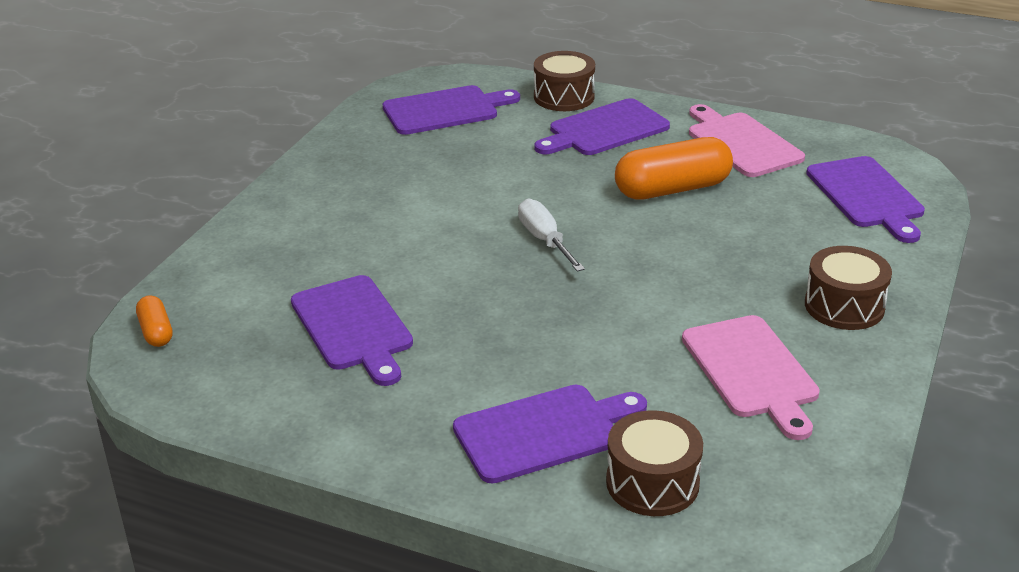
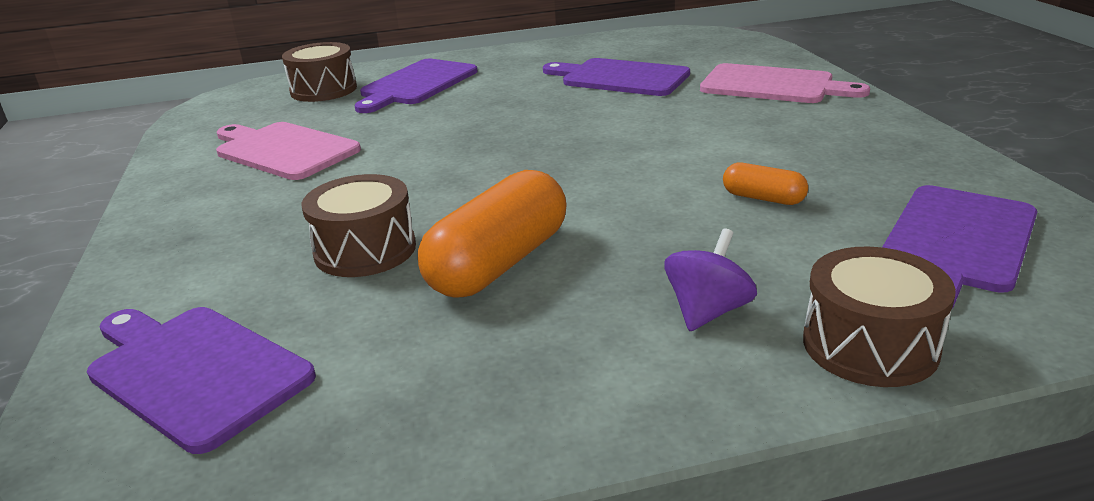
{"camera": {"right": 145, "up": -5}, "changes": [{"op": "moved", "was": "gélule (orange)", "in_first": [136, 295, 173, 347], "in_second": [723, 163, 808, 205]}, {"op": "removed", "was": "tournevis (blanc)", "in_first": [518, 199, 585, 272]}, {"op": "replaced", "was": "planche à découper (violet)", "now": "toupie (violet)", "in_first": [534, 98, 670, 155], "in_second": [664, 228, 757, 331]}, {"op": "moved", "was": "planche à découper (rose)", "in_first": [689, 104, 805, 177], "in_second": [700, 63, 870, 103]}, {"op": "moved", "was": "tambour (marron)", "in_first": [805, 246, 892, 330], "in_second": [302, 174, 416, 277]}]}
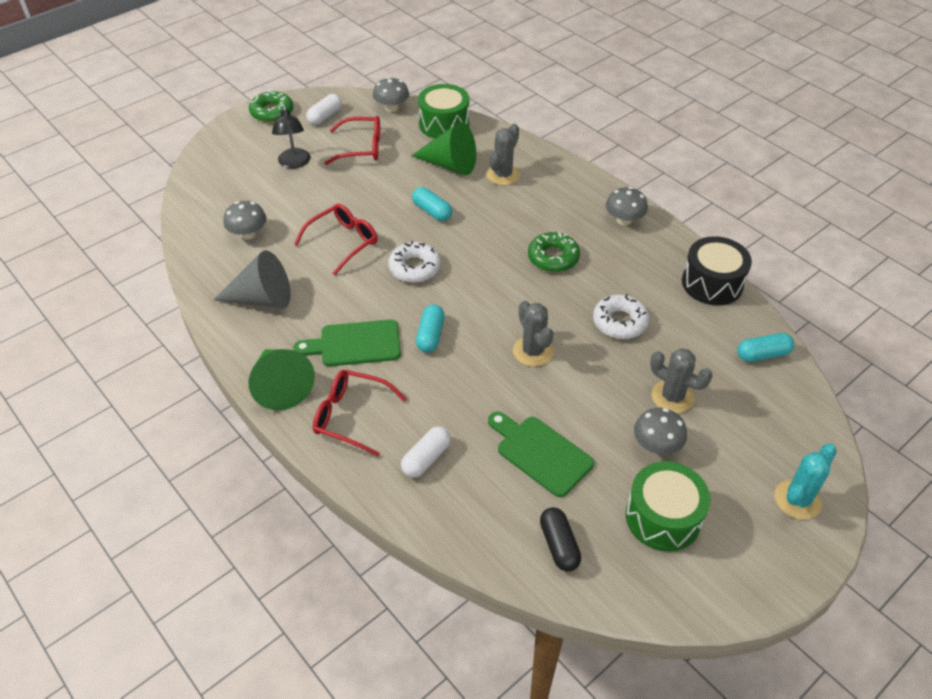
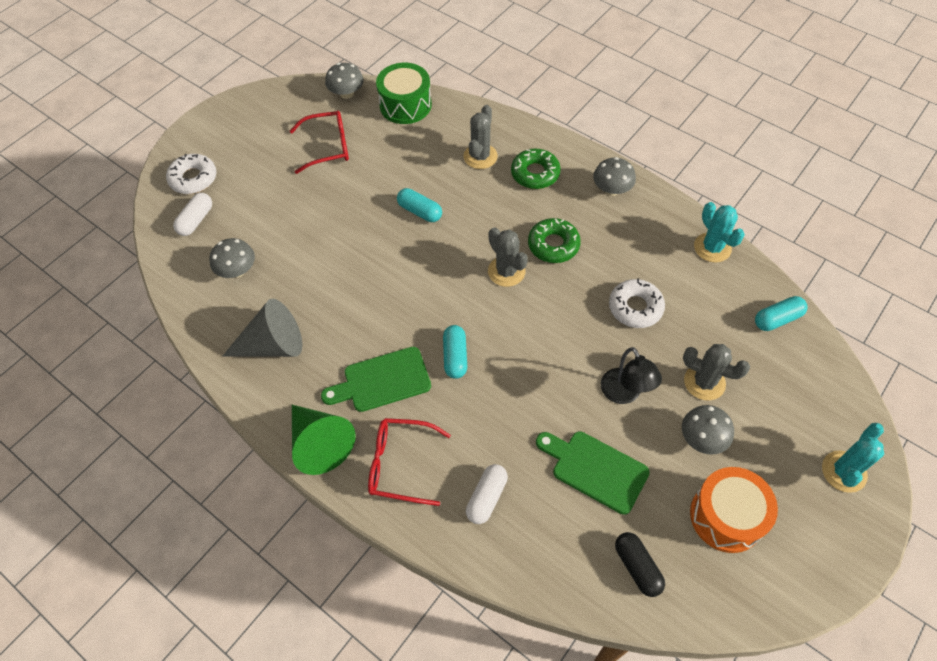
{"camera": {"right": -10, "up": 10}, "changes": [{"op": "moved", "was": "beignet (vert)", "in_first": [249, 90, 293, 123], "in_second": [511, 149, 561, 189]}, {"op": "moved", "was": "lampe (noir)", "in_first": [272, 106, 311, 169], "in_second": [601, 347, 662, 404]}, {"op": "removed", "was": "lunettes (rouge)", "in_first": [294, 204, 378, 275]}, {"op": "moved", "was": "gélule (blanc)", "in_first": [306, 94, 342, 125], "in_second": [173, 193, 212, 236]}, {"op": "moved", "was": "beignet (blanc)", "in_first": [388, 241, 441, 283], "in_second": [166, 154, 217, 194]}, {"op": "removed", "was": "cône (vert)", "in_first": [411, 122, 476, 175]}, {"op": "moved", "was": "cactus (gris)", "in_first": [513, 301, 553, 367], "in_second": [488, 227, 528, 287]}, {"op": "recoloured", "was": "tambour (vert)", "now": "tambour (orange)", "in_first": [626, 461, 711, 552], "in_second": [690, 467, 778, 553]}, {"op": "replaced", "was": "tambour (noir)", "now": "cactus (turquoise)", "in_first": [682, 236, 752, 306], "in_second": [694, 202, 745, 263]}]}
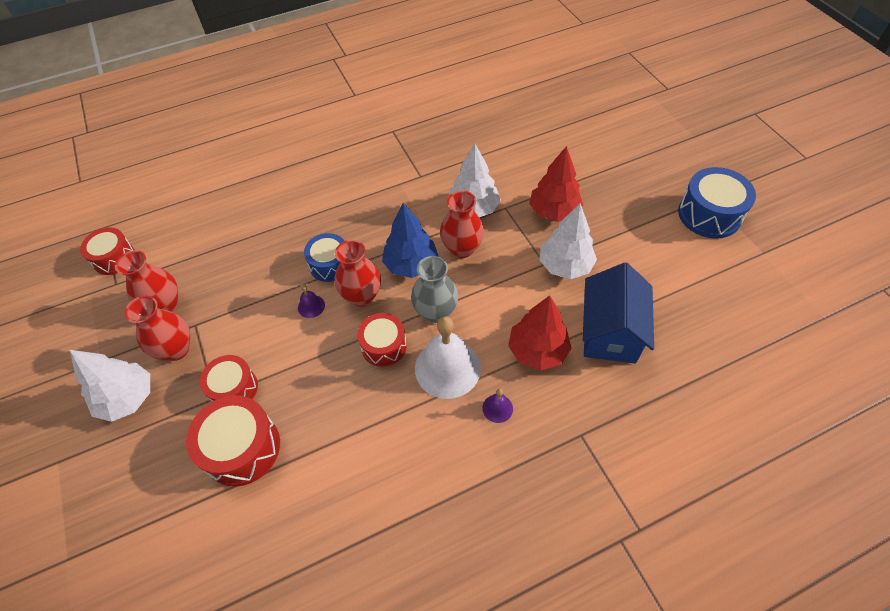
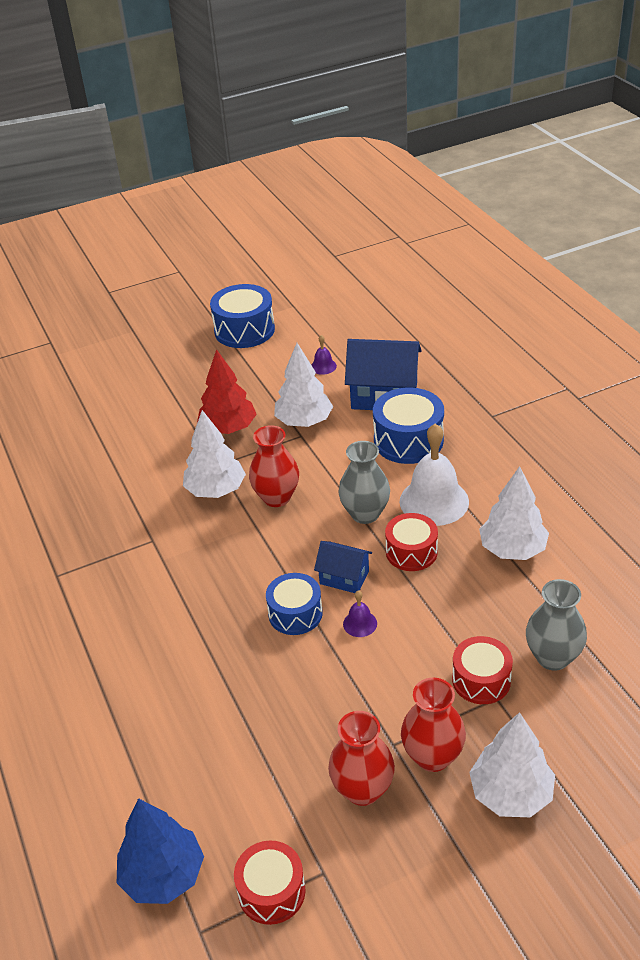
{"camera": {"right": -90, "up": -15}, "changes": [{"op": "replaced", "was": "tambour (rouge)", "now": "vase (gris)", "in_first": [186, 395, 280, 487], "in_second": [526, 579, 587, 671]}, {"op": "replaced", "was": "vase (rouge)", "now": "maison (bleu)", "in_first": [335, 240, 381, 307], "in_second": [314, 541, 372, 593]}, {"op": "moved", "was": "arbre (bleu)", "in_first": [382, 203, 438, 278], "in_second": [117, 798, 204, 904]}, {"op": "moved", "was": "cloche (violet)", "in_first": [482, 389, 513, 423], "in_second": [311, 335, 337, 375]}, {"op": "replaced", "was": "arbre (rouge)", "now": "tambour (bleu)", "in_first": [508, 295, 572, 371], "in_second": [373, 388, 444, 464]}, {"op": "added", "now": "arbre (blanc)", "in_second": [479, 466, 549, 560]}]}
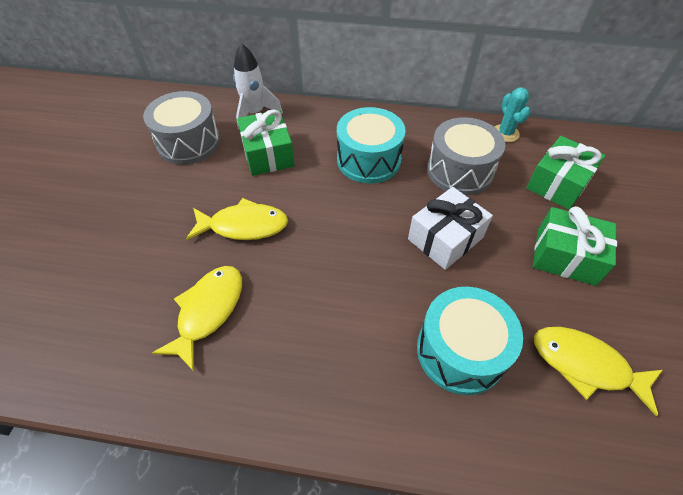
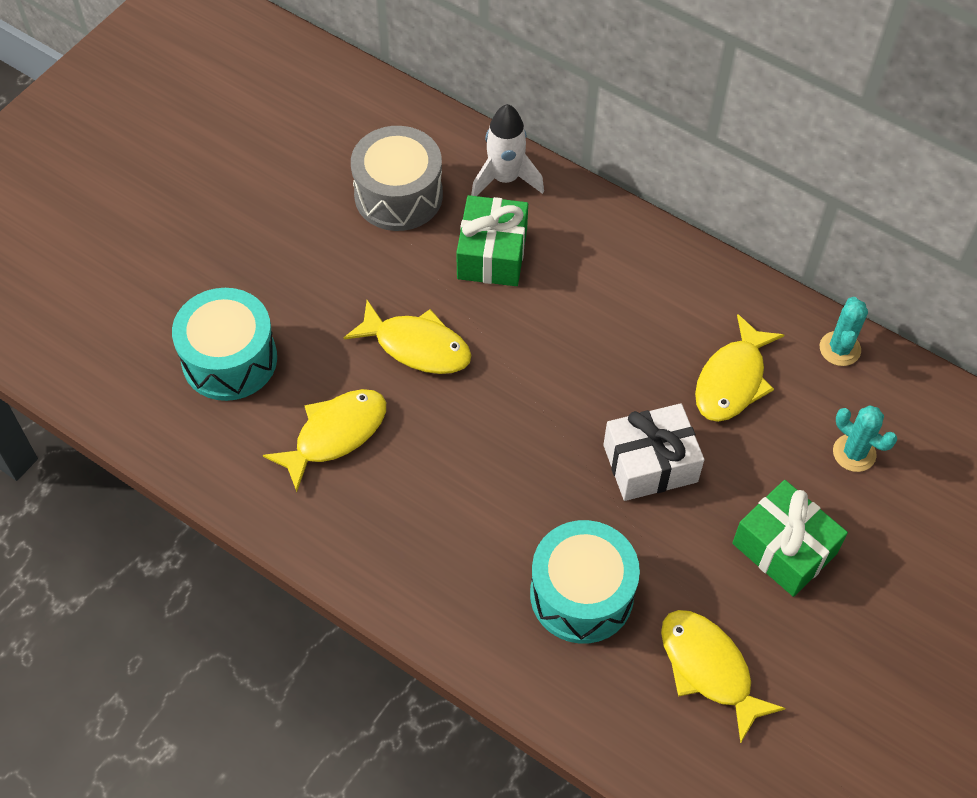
{"camera": {"right": 25, "up": 5}, "changes": [{"op": "moved", "was": "tambour (turquoise)", "in_first": [337, 107, 406, 183], "in_second": [172, 288, 277, 401]}, {"op": "replaced", "was": "tambour (gris)", "now": "poisson (jaune)", "in_first": [427, 117, 505, 195], "in_second": [695, 314, 784, 422]}, {"op": "replaced", "was": "cadeau (vert)", "now": "cactus (turquoise)", "in_first": [526, 136, 605, 210], "in_second": [833, 405, 897, 472]}]}
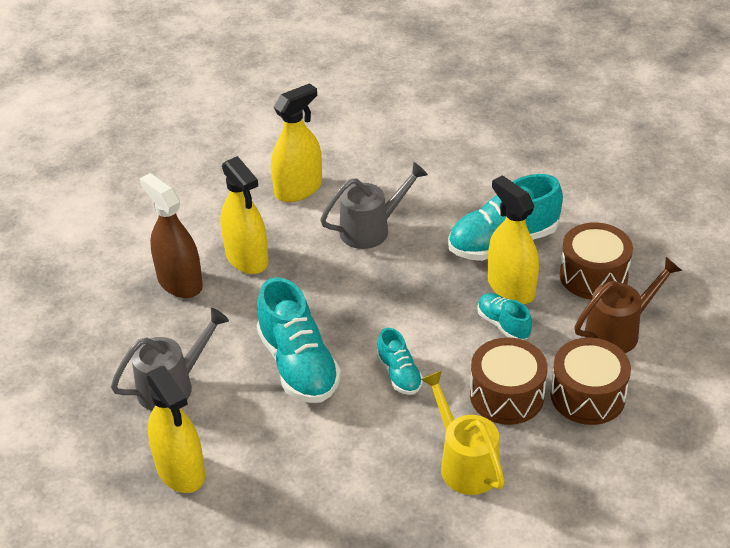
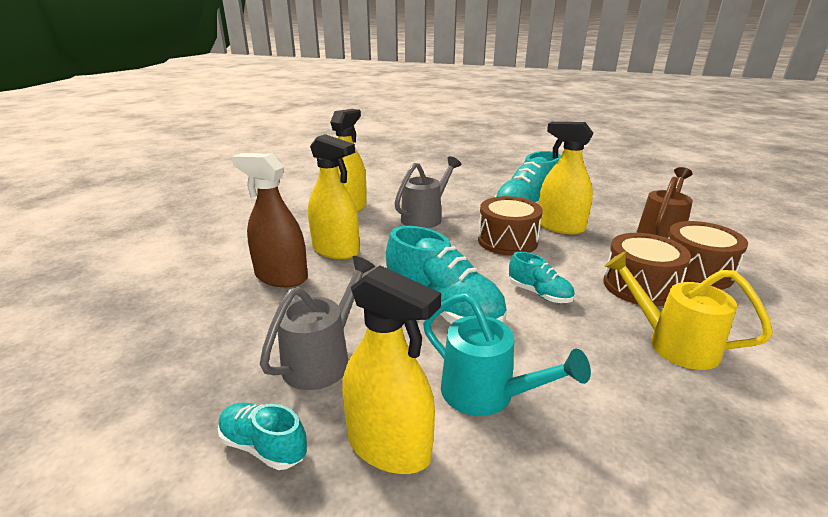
{"camera": {"right": -25, "up": -15}, "changes": [{"op": "moved", "was": "chaussure (turquoise)", "in_first": [477, 293, 532, 340], "in_second": [218, 402, 307, 470]}, {"op": "moved", "was": "tambour (marron)", "in_first": [560, 222, 633, 300], "in_second": [478, 196, 543, 256]}, {"op": "added", "now": "arrosoir (turquoise)", "in_second": [423, 293, 591, 416]}]}
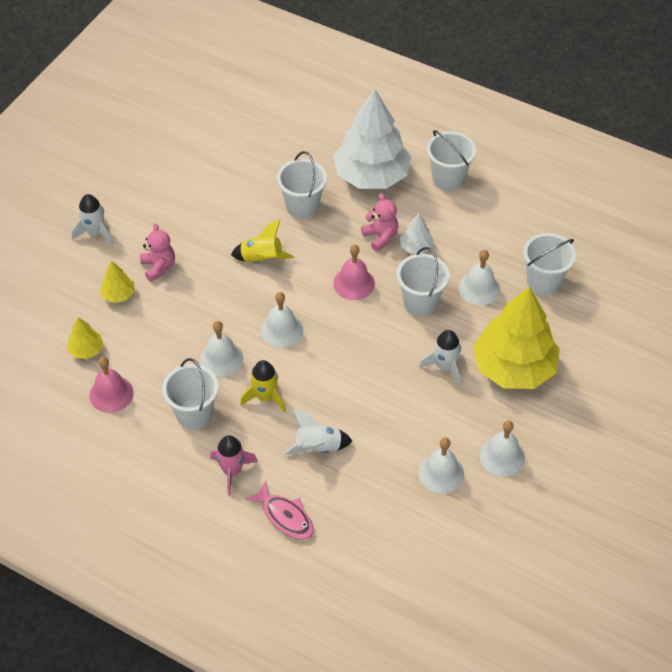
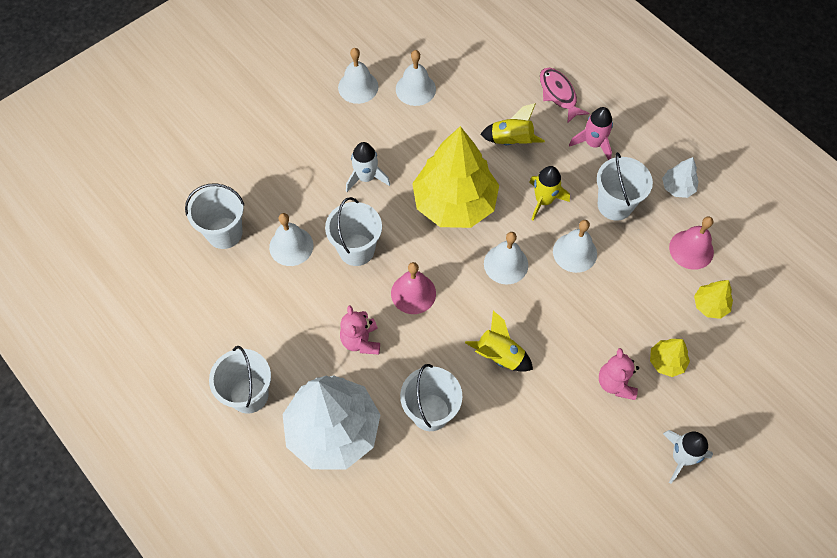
{"camera": {"right": -160, "up": 10}, "changes": [{"op": "recoloured", "was": "fusée (blanc)", "now": "fusée (jaune)", "in_first": [284, 409, 352, 454], "in_second": [480, 103, 545, 145]}, {"op": "moved", "was": "arbre (blanc)", "in_first": [400, 213, 434, 254], "in_second": [662, 157, 699, 198]}, {"op": "moved", "was": "arbre (jaune)", "in_first": [473, 286, 560, 389], "in_second": [412, 126, 499, 228]}]}
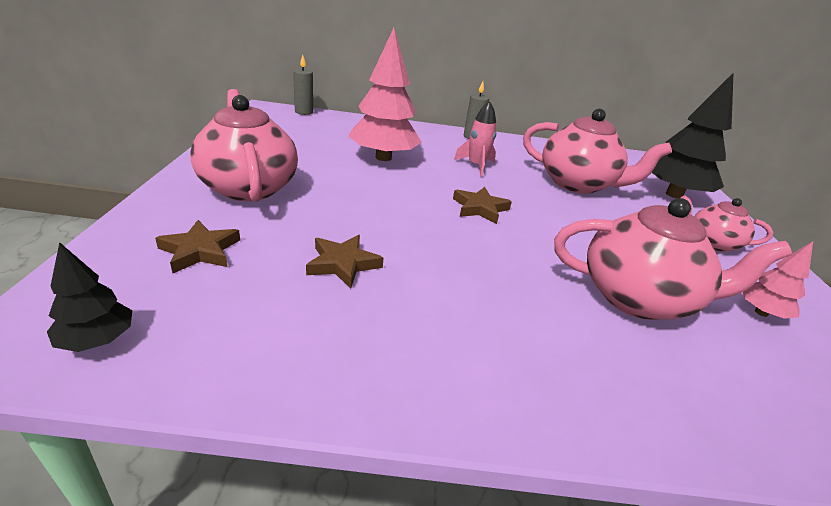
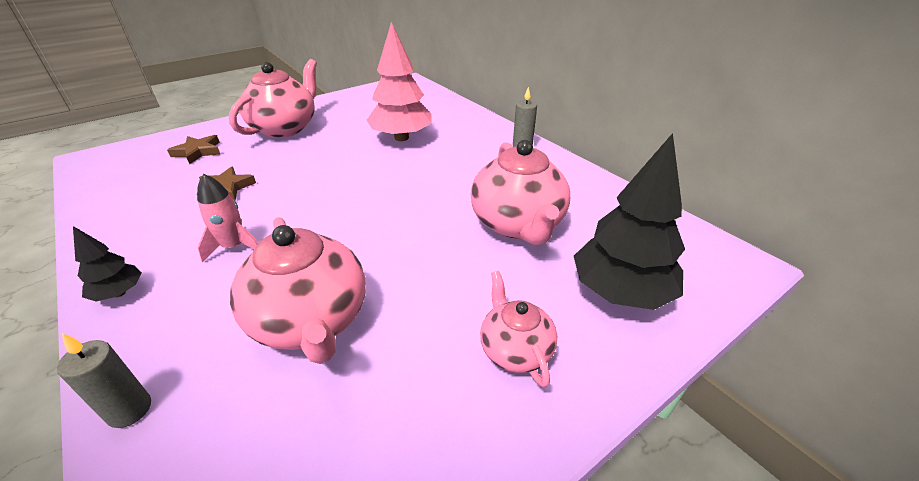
{"camera": {"right": 55, "up": 5}, "changes": [{"op": "moved", "was": "arbre (noir)", "in_first": [47, 242, 132, 352], "in_second": [73, 226, 142, 302]}, {"op": "moved", "was": "bougie (gris)", "in_first": [293, 55, 313, 115], "in_second": [57, 333, 151, 428]}, {"op": "removed", "was": "étoile (marron)", "in_first": [453, 187, 512, 224]}, {"op": "moved", "was": "fusée (rose)", "in_first": [454, 101, 496, 177], "in_second": [197, 174, 258, 263]}, {"op": "removed", "was": "arbre (rose)", "in_first": [742, 241, 813, 319]}]}
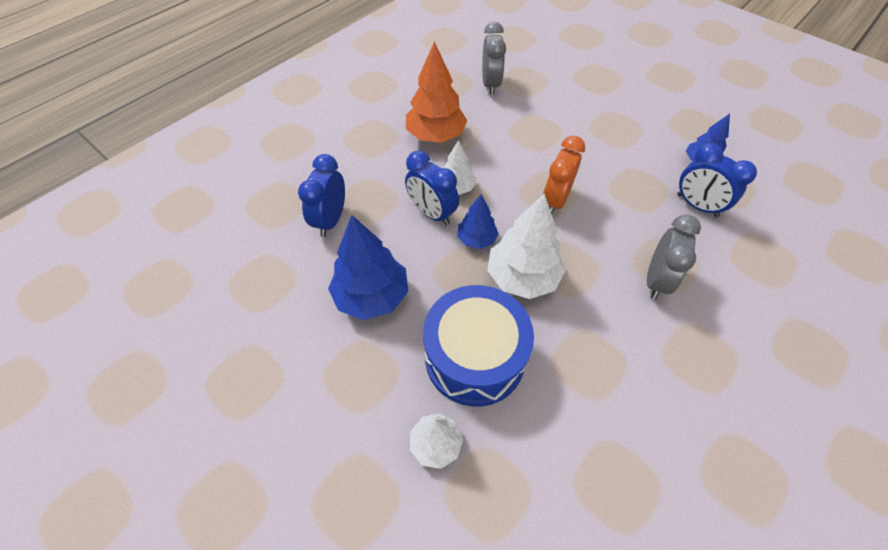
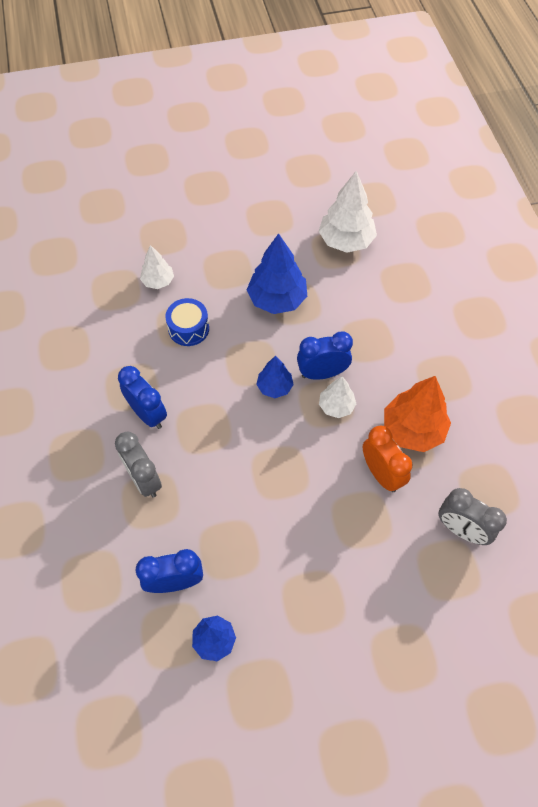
{"camera": {"right": 125, "up": 5}, "changes": [{"op": "moved", "was": "réveil (bleu)", "in_first": [298, 154, 345, 237], "in_second": [118, 366, 167, 429]}, {"op": "resized", "was": "tambour (bleu)", "in_first": [423, 285, 534, 406], "in_second": [165, 298, 209, 346], "ratio": 0.56}, {"op": "moved", "was": "arbre (blanc)", "in_first": [487, 194, 566, 299], "in_second": [319, 171, 377, 253]}, {"op": "moved", "was": "réveil (orange)", "in_first": [543, 136, 585, 214], "in_second": [363, 426, 413, 492]}]}
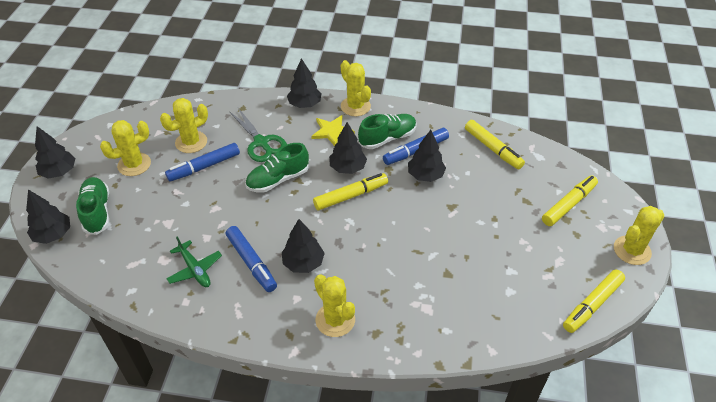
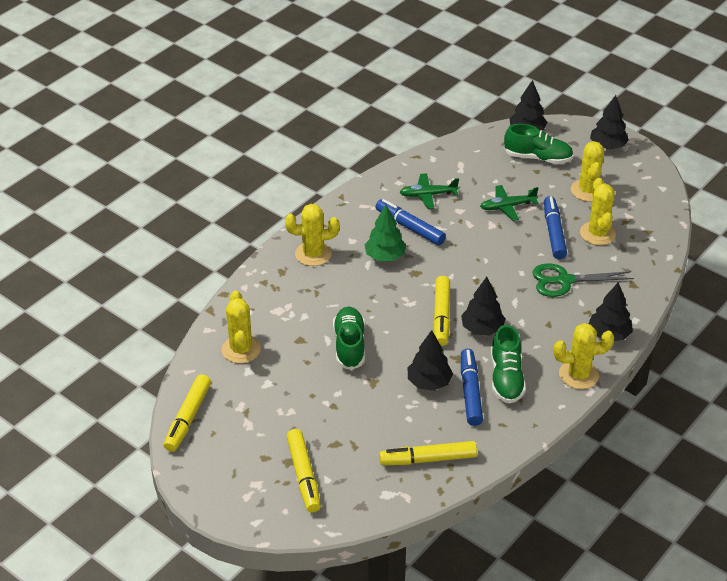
{"camera": {"right": 120, "up": -5}, "changes": [{"op": "turned", "was": "feutre (bleu)", "in_first": [226, 226, 277, 292], "in_second": [375, 199, 446, 245], "clockwise": 45}, {"op": "moved", "was": "chaussure (vert)", "in_first": [245, 143, 309, 193], "in_second": [333, 307, 365, 370]}, {"op": "recoloured", "was": "arbre (noir)", "now": "arbre (vert)", "in_first": [282, 219, 325, 273], "in_second": [364, 205, 406, 261]}, {"op": "removed", "was": "étoile (jaune)", "in_first": [311, 115, 355, 146]}, {"op": "turned", "was": "feutre (jaune)", "in_first": [563, 270, 625, 333], "in_second": [164, 374, 211, 452], "clockwise": -150}, {"op": "moved", "was": "cactus (jaune)", "in_first": [614, 206, 664, 265], "in_second": [222, 291, 261, 363]}, {"op": "added", "now": "avion (vert)", "in_second": [480, 185, 539, 221]}]}
